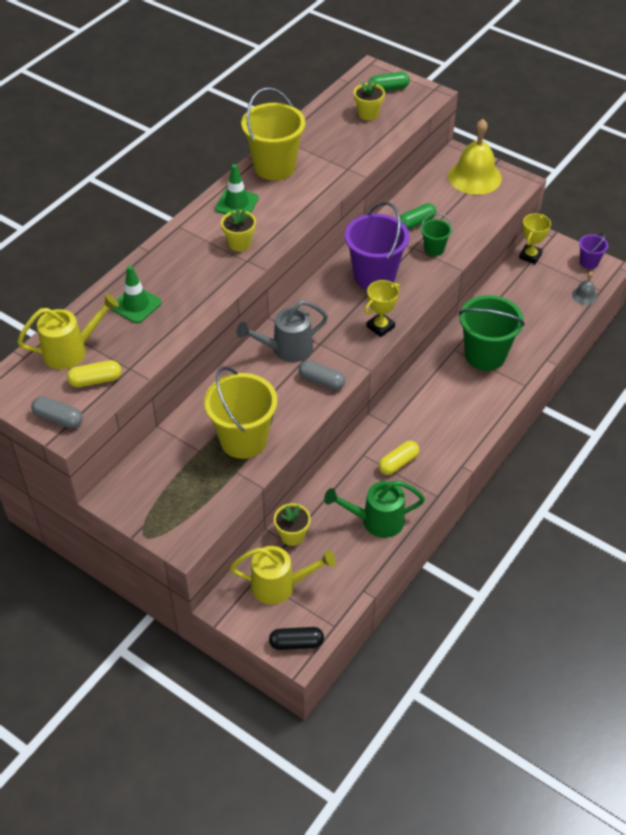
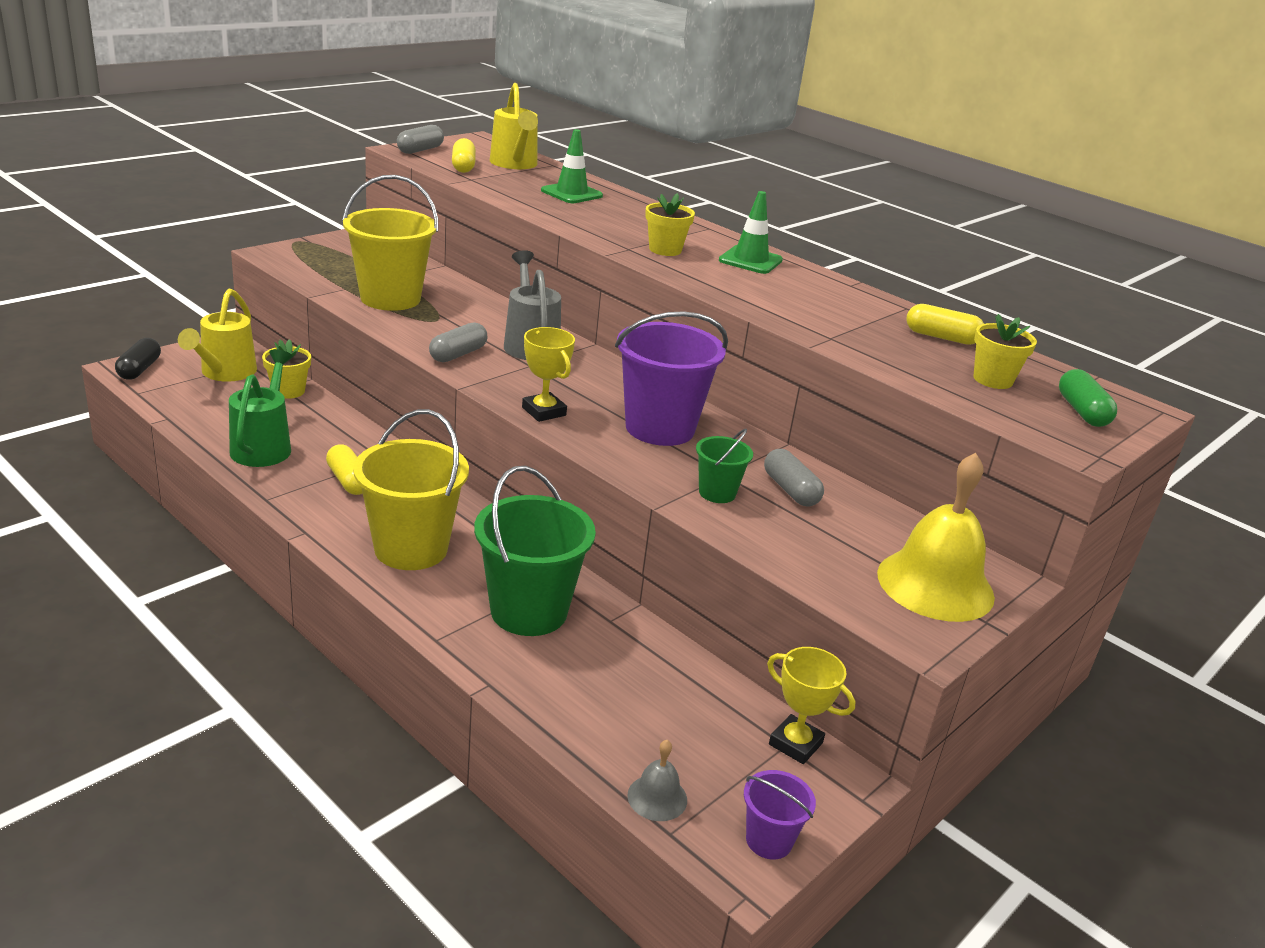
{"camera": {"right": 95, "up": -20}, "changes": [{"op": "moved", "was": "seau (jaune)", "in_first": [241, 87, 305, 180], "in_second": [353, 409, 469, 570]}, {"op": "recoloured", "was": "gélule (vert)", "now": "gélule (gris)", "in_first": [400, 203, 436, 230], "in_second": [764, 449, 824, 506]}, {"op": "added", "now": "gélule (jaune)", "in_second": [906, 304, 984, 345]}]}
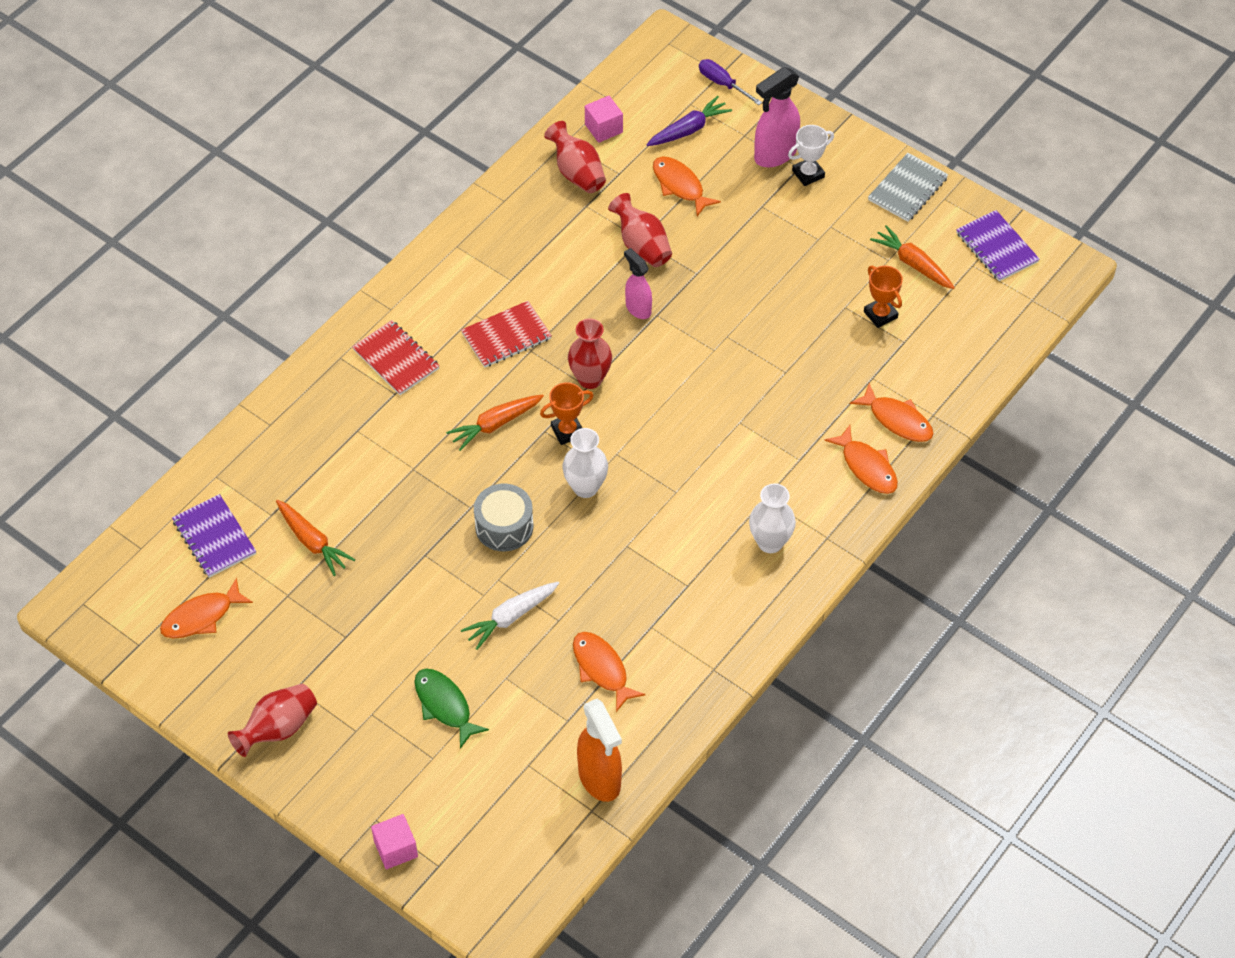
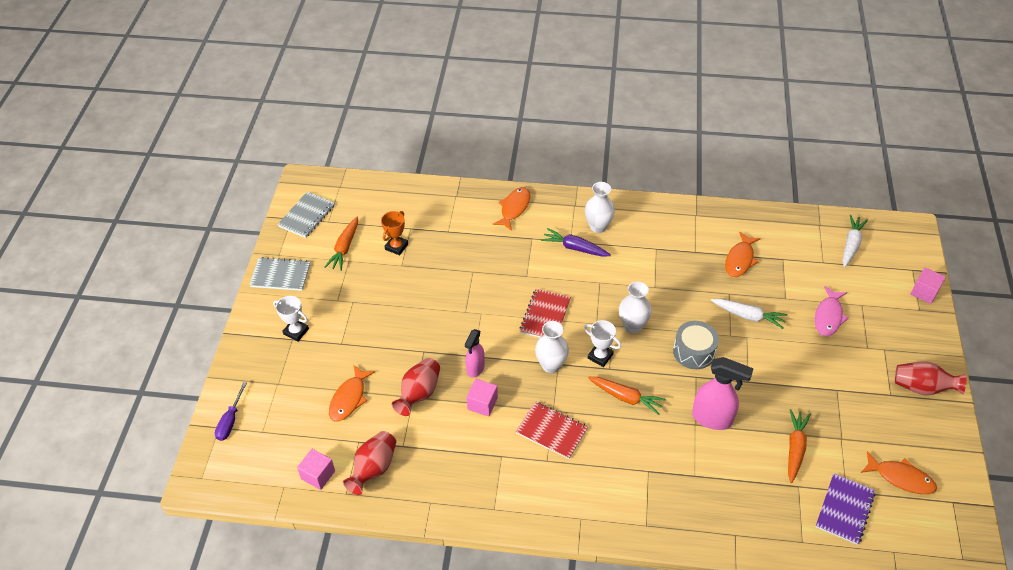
{"camera": {"right": -120, "up": -5}, "changes": [{"op": "moved", "was": "carnet (rouge)", "in_first": [352, 320, 439, 395], "in_second": [520, 289, 571, 338]}, {"op": "recoloured", "was": "poisson (vert)", "now": "poisson (rose)", "in_first": [414, 669, 489, 749], "in_second": [815, 286, 849, 336]}, {"op": "recoloured", "was": "trophée (orange)", "now": "trophée (blanc)", "in_first": [540, 382, 594, 445], "in_second": [584, 320, 621, 367]}, {"op": "recoloured", "was": "vase (rouge)", "now": "vase (blanc)", "in_first": [568, 319, 612, 389], "in_second": [535, 321, 569, 373]}, {"op": "removed", "was": "vaporisateur (orange)", "in_first": [577, 699, 622, 802]}, {"op": "moved", "was": "carotte (violet)", "in_first": [646, 96, 732, 146], "in_second": [541, 228, 611, 257]}, {"op": "moved", "was": "vaporisateur (rose)", "in_first": [754, 67, 800, 167], "in_second": [692, 357, 754, 430]}, {"op": "removed", "was": "poisson (orange)", "in_first": [850, 383, 934, 442]}, {"op": "recoloured", "was": "carnet (violet)", "now": "carnet (gris)", "in_first": [956, 210, 1040, 281], "in_second": [277, 192, 335, 238]}, {"op": "added", "now": "cube (rose)", "in_second": [467, 379, 498, 416]}, {"op": "added", "now": "carotte (blanc)", "in_second": [842, 215, 868, 267]}]}
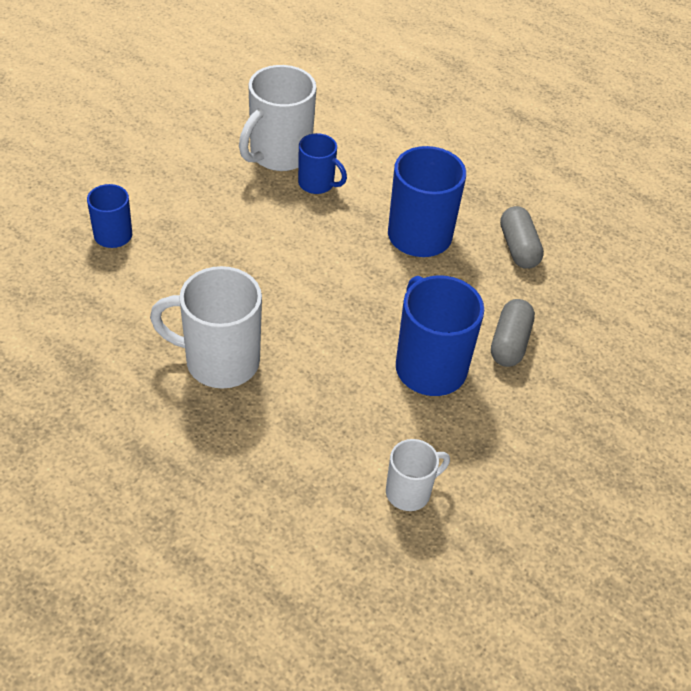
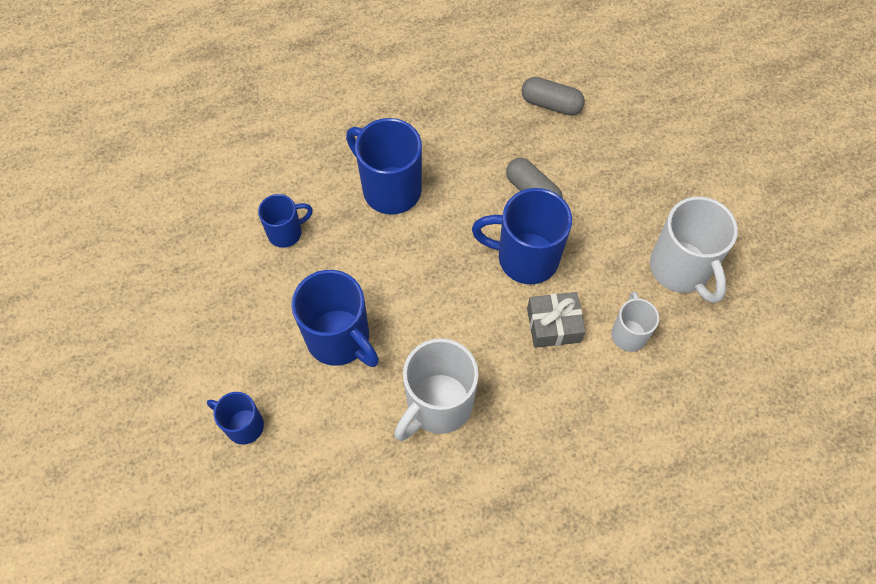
{"camera": {"right": -55, "up": 15}, "changes": [{"op": "moved", "was": "tasse (blanc)", "in_first": [239, 65, 317, 171], "in_second": [650, 196, 738, 303]}, {"op": "moved", "was": "gélule (gris)", "in_first": [500, 206, 544, 269], "in_second": [521, 77, 585, 116]}, {"op": "added", "now": "tasse (bleu)", "in_second": [291, 270, 379, 367]}, {"op": "added", "now": "cadeau (gris)", "in_second": [527, 292, 585, 348]}]}
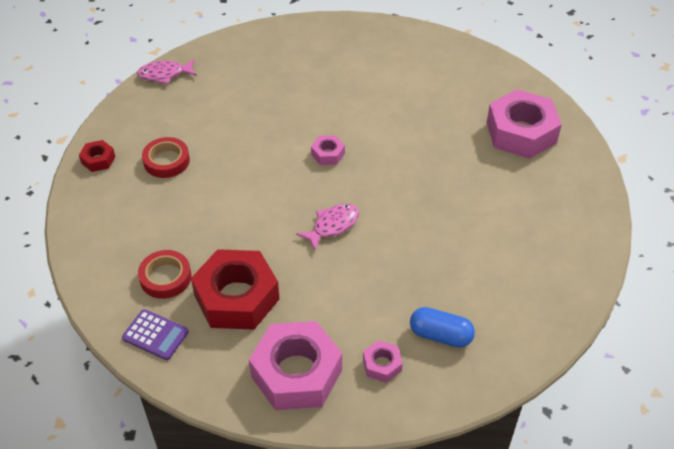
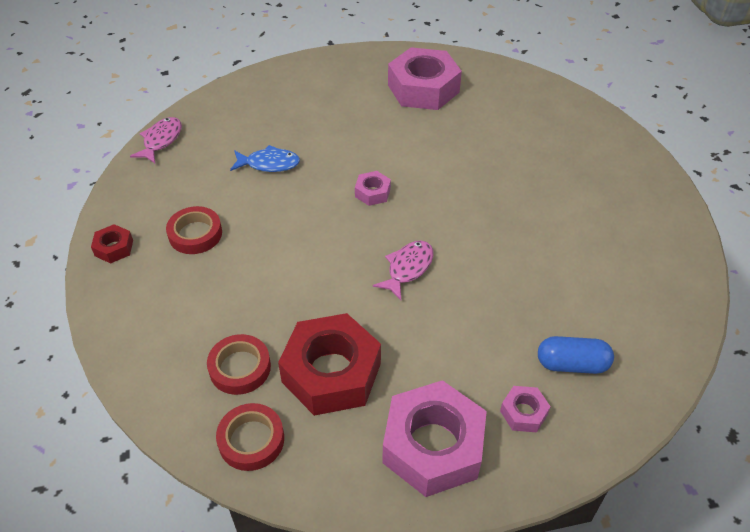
{"camera": {"right": -15, "up": 0}, "changes": [{"op": "replaced", "was": "calculatrice (violet)", "now": "ruban adhésif (rouge)", "in_first": [122, 309, 189, 360], "in_second": [216, 403, 284, 471]}, {"op": "turned", "was": "poisson (rose)", "in_first": [137, 59, 197, 84], "in_second": [130, 117, 182, 163], "clockwise": 135}, {"op": "moved", "was": "écrou (rose)", "in_first": [487, 89, 562, 159], "in_second": [388, 47, 462, 110]}, {"op": "added", "now": "poisson (bleu)", "in_second": [230, 145, 300, 172]}]}
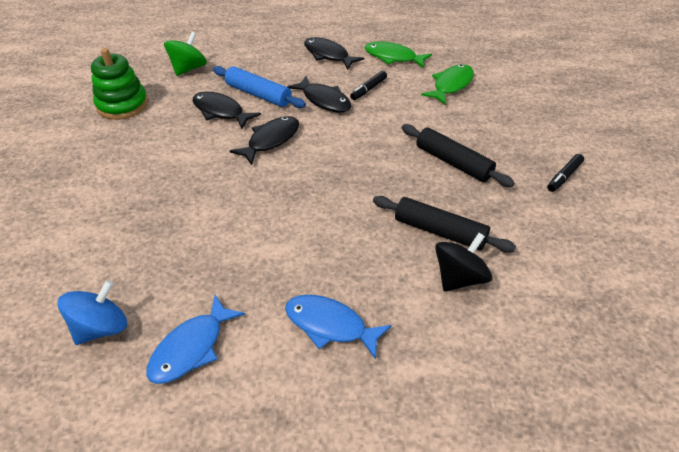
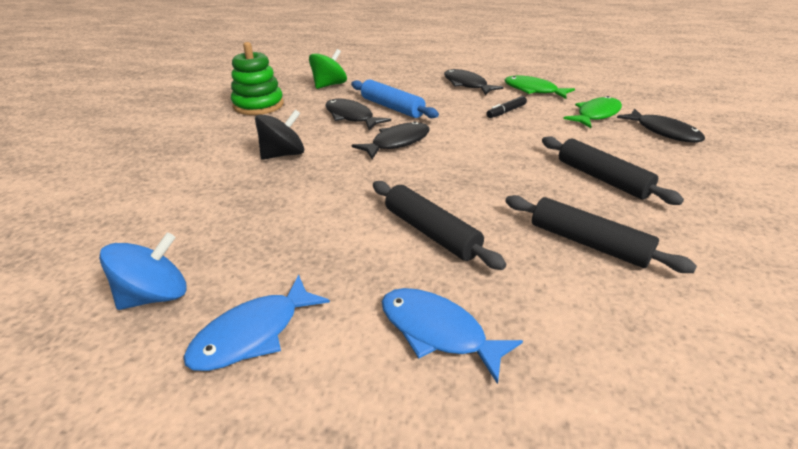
{"camera": {"right": 10, "up": -10}, "changes": [{"op": "moved", "was": "poisson (noir)", "in_first": [287, 76, 351, 112], "in_second": [617, 109, 705, 143]}, {"op": "moved", "was": "toupie (noir)", "in_first": [435, 233, 492, 292], "in_second": [255, 109, 304, 160]}, {"op": "removed", "was": "feutre (noir)", "in_first": [547, 154, 584, 192]}, {"op": "added", "now": "rouleau à pâtisserie (noir)", "in_second": [373, 181, 506, 270]}]}
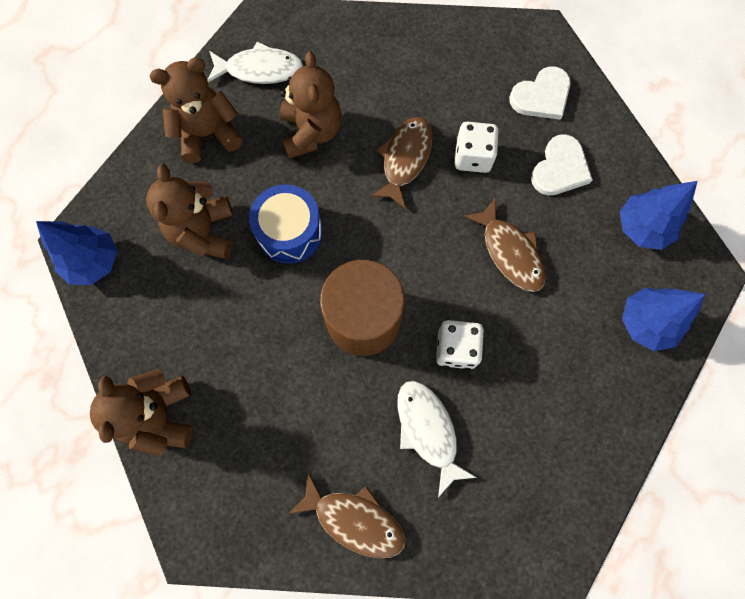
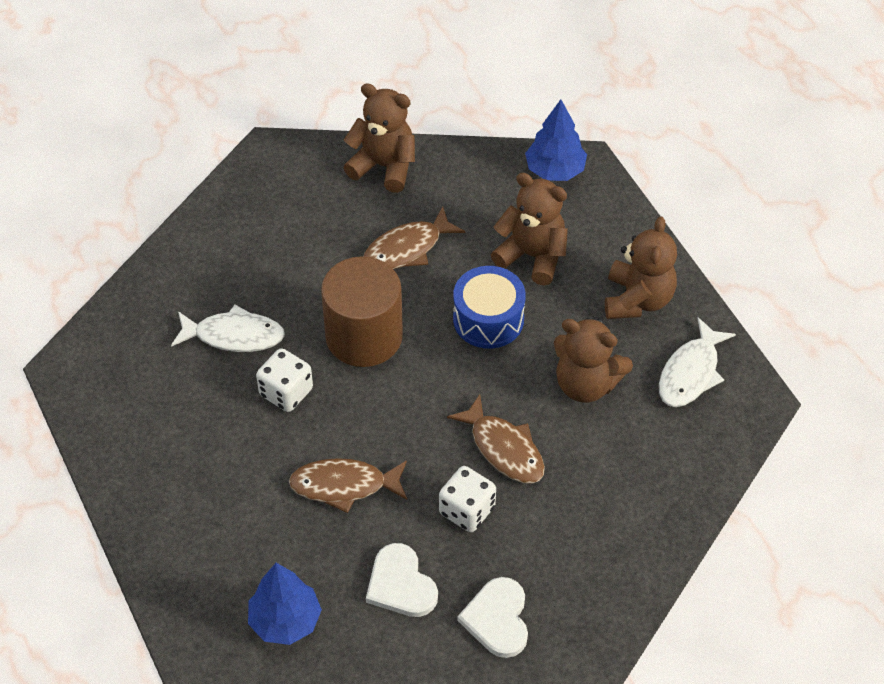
{"camera": {"right": 120, "up": -20}, "changes": [{"op": "moved", "was": "poisson (marron)", "in_first": [288, 472, 405, 558], "in_second": [363, 206, 465, 269]}, {"op": "removed", "was": "arbre (bleu)", "in_first": [622, 287, 705, 351]}]}
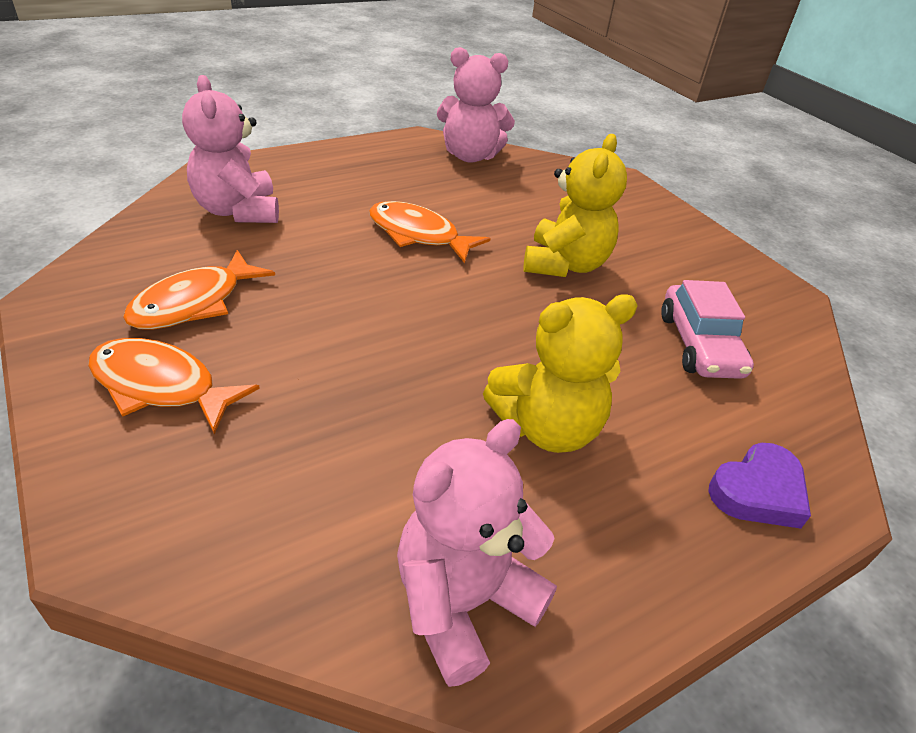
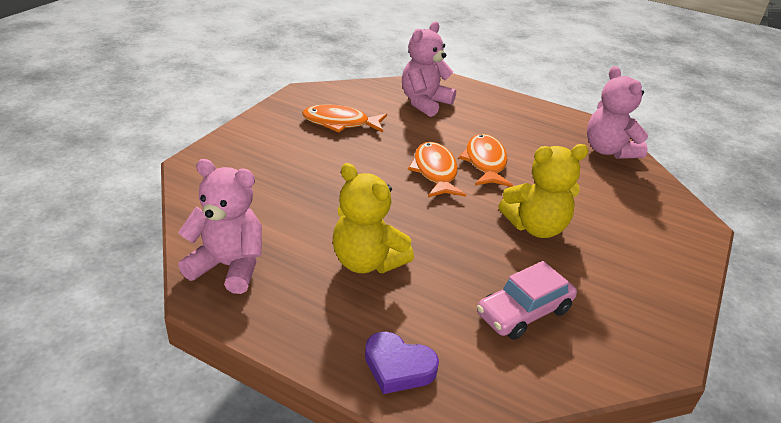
{"camera": {"right": 60, "up": -5}, "changes": [{"op": "moved", "was": "poisson (orange)", "in_first": [88, 338, 260, 434], "in_second": [408, 142, 466, 197]}]}
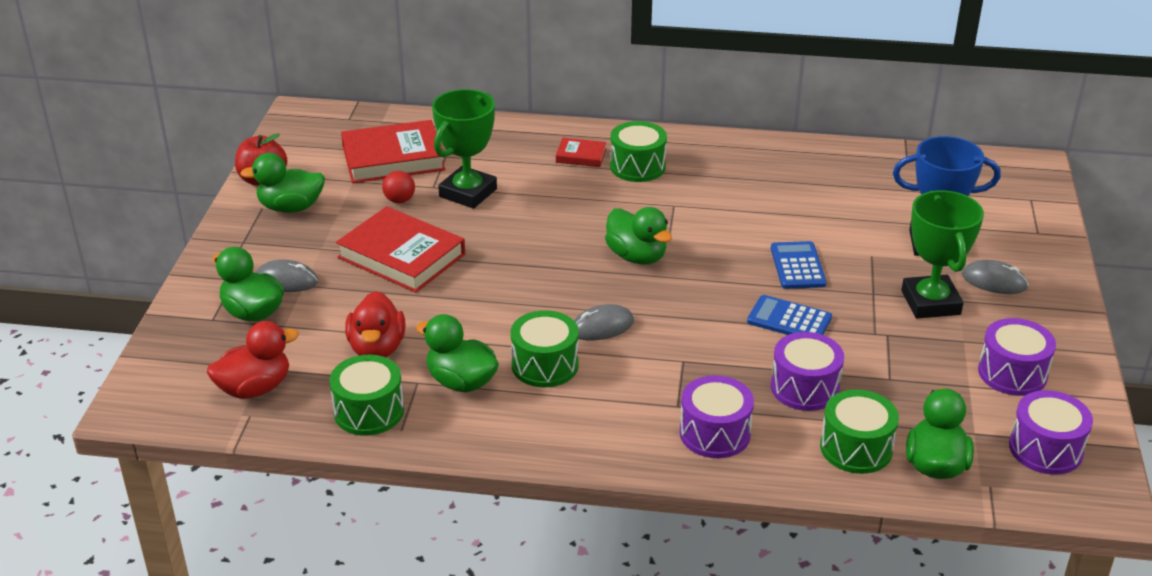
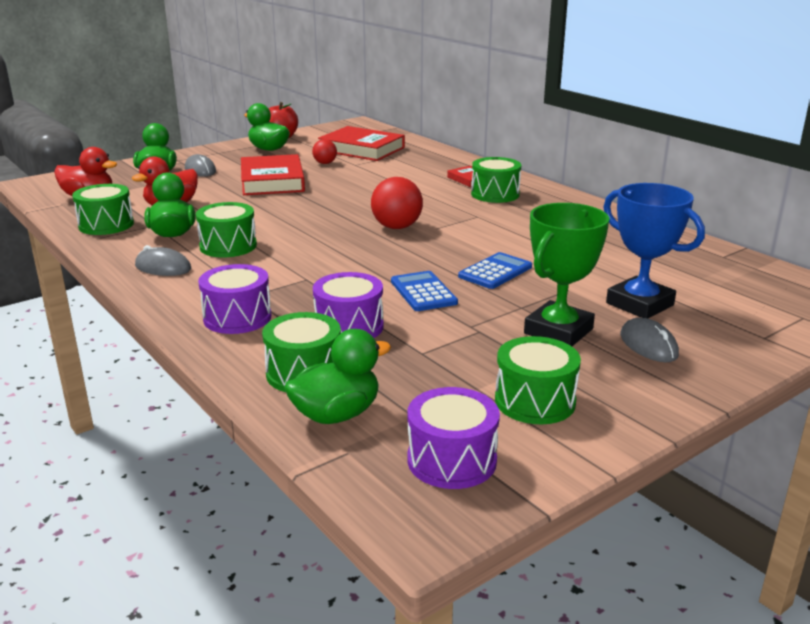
{"camera": {"right": 45, "up": -10}, "changes": [{"op": "removed", "was": "trophée (vert)", "in_first": [432, 89, 497, 209]}, {"op": "moved", "was": "souris (gris)", "in_first": [574, 304, 634, 341], "in_second": [135, 245, 191, 276]}, {"op": "replaced", "was": "canard (vert)", "now": "balle (rouge)", "in_first": [605, 207, 672, 265], "in_second": [371, 177, 423, 229]}, {"op": "recoloured", "was": "tambour (violet)", "now": "tambour (vert)", "in_first": [978, 318, 1056, 396], "in_second": [495, 336, 581, 424]}]}
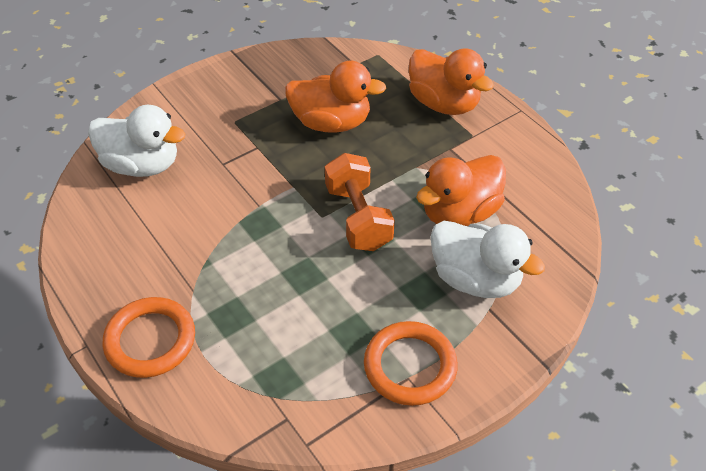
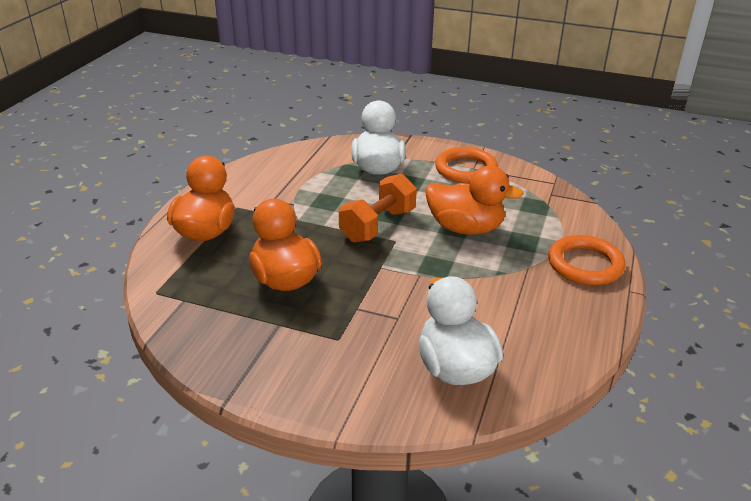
{"camera": {"right": -125, "up": -15}, "changes": [{"op": "moved", "was": "canard (orange)", "in_first": [416, 155, 506, 226], "in_second": [426, 166, 524, 235]}]}
